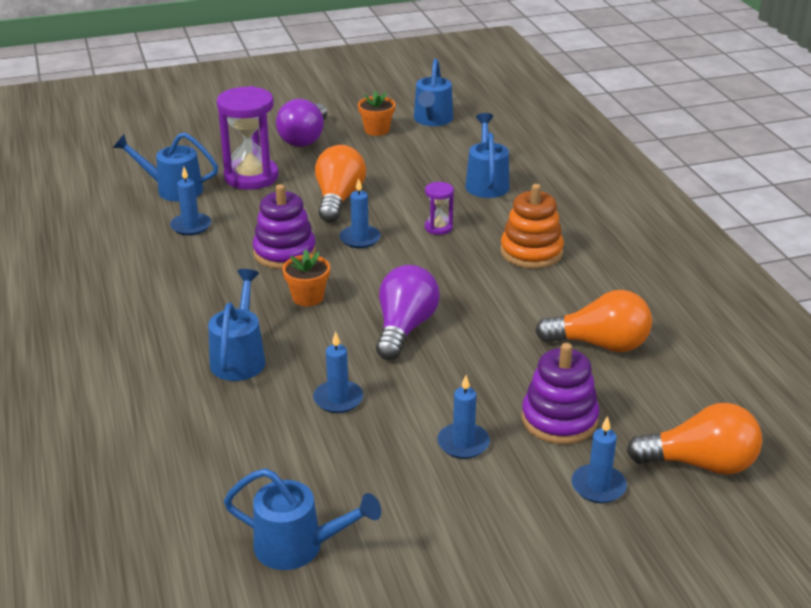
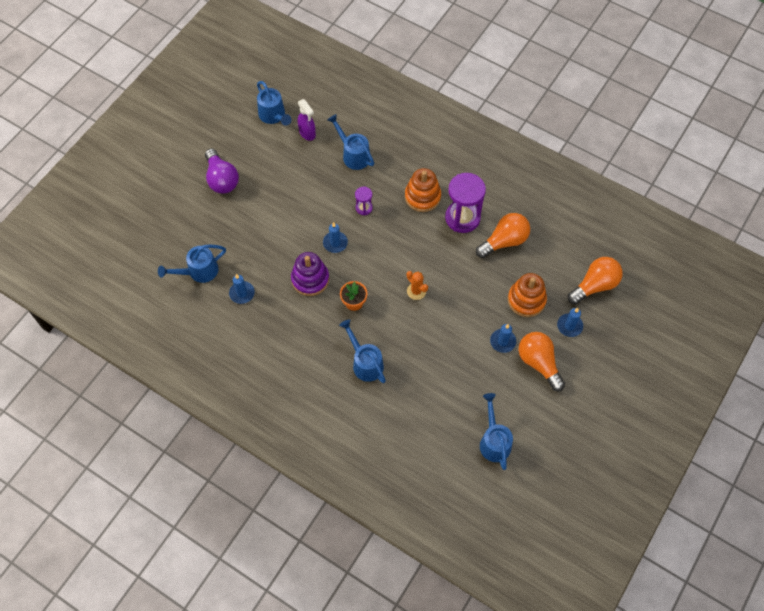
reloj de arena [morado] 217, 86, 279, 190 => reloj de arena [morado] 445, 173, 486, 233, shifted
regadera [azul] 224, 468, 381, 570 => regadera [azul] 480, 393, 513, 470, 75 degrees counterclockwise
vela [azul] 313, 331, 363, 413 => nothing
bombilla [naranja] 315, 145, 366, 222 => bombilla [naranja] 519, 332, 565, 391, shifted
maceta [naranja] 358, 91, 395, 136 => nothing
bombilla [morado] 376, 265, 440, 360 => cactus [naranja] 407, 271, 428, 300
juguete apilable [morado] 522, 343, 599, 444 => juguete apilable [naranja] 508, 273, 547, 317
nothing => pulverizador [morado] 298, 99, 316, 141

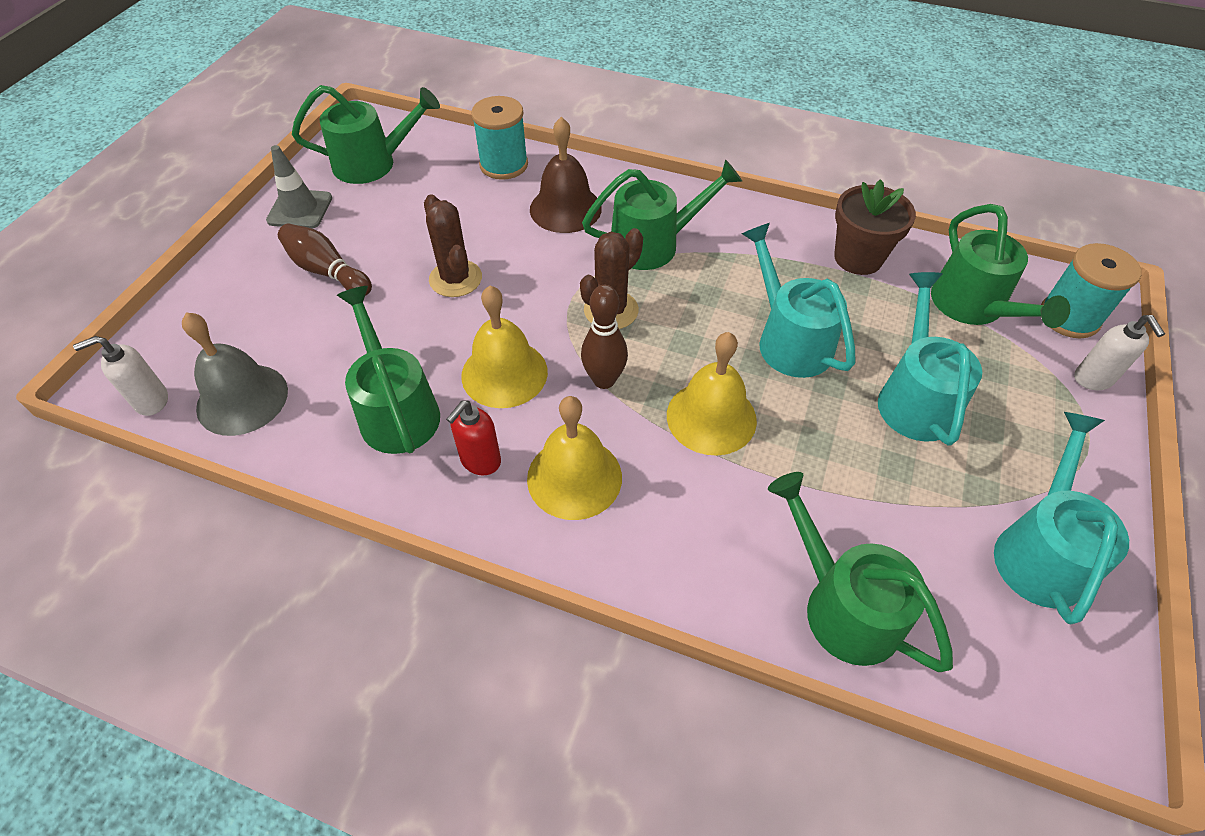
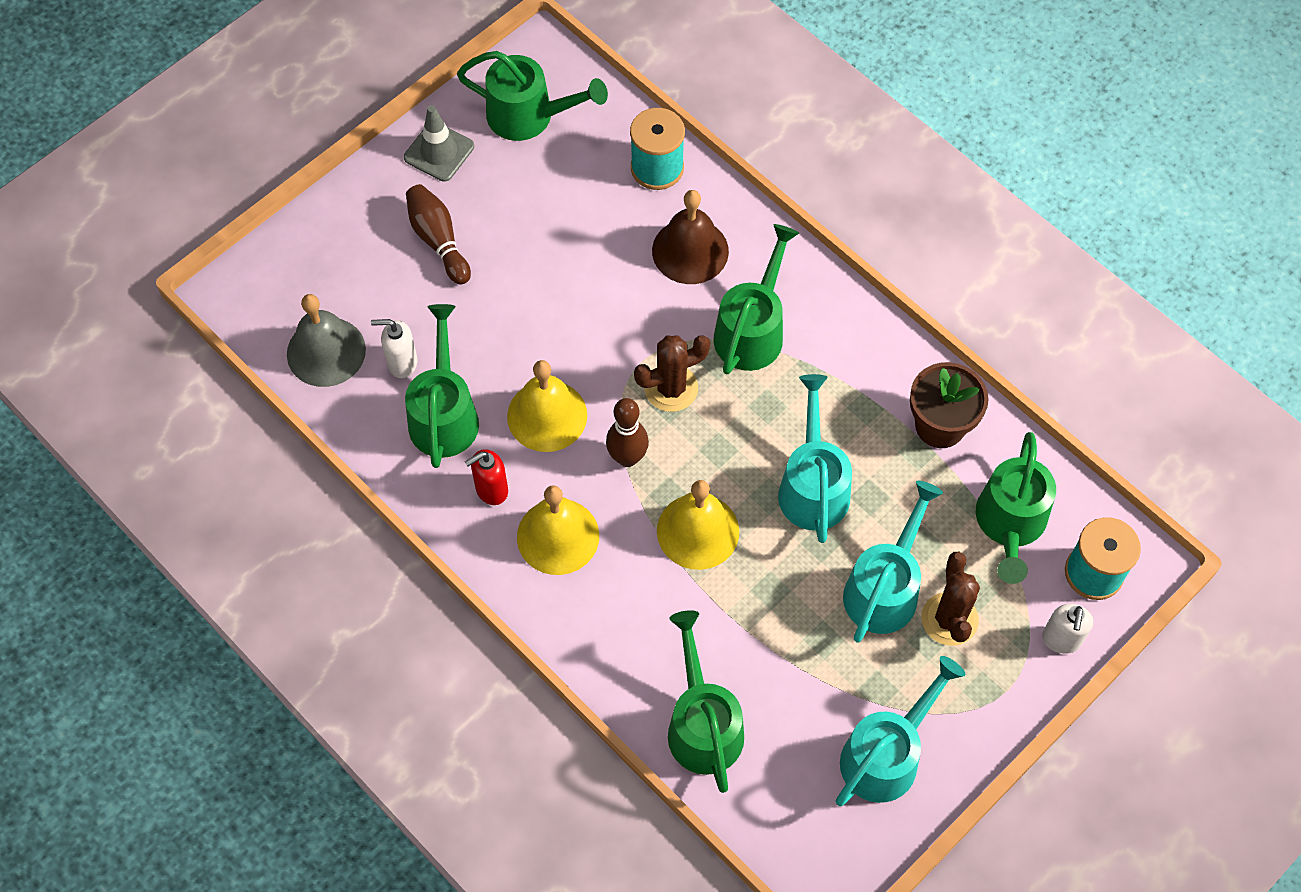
dispensador de jabón [blanco] 73, 336, 168, 416 => dispensador de jabón [blanco] 371, 319, 417, 378, shifted
cactus [marrón] 424, 194, 482, 297 => cactus [marrón] 921, 552, 980, 646, shifted
regadera [verde] 582, 159, 742, 270 => regadera [verde] 713, 224, 799, 374, 75 degrees counterclockwise

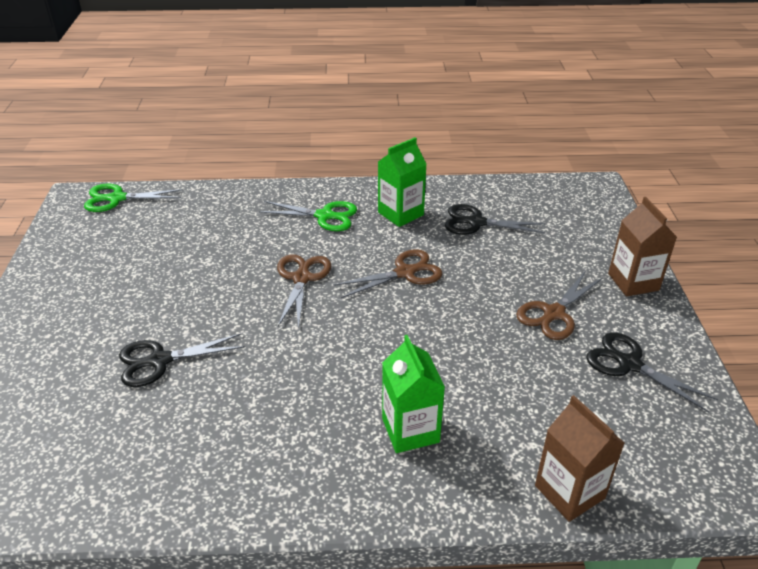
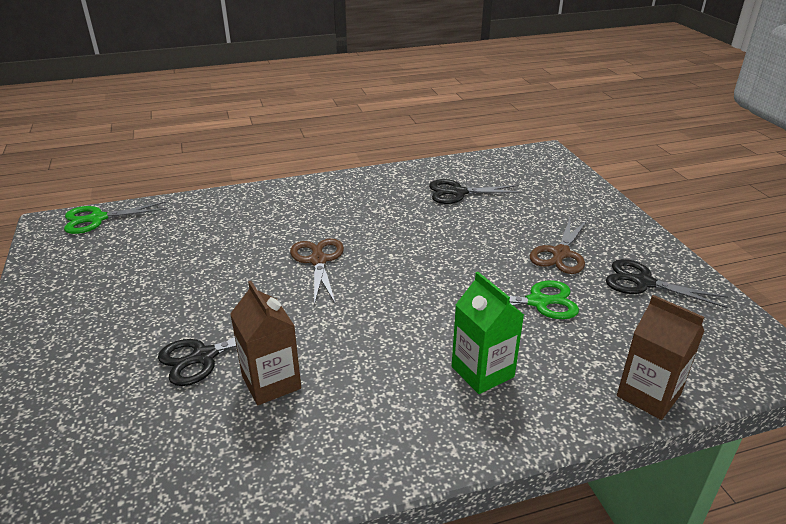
tijeras [verde] 258, 201, 357, 231 => tijeras [verde] 457, 281, 579, 319, shifted
tijeras [marrón] 333, 249, 443, 298 => nothing
cartón de leche [verde] 378, 137, 427, 227 => nothing
cartón de leche [marrón] 608, 197, 677, 296 => cartón de leche [marrón] 230, 281, 301, 405, shifted

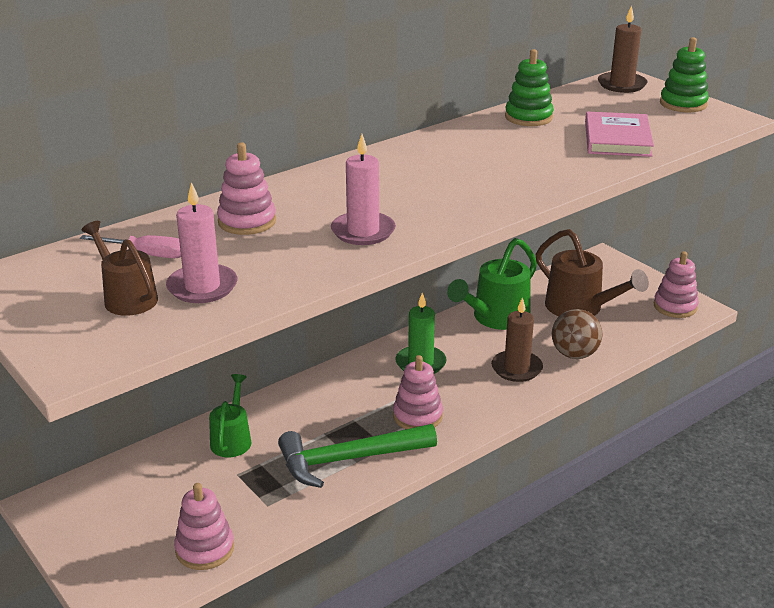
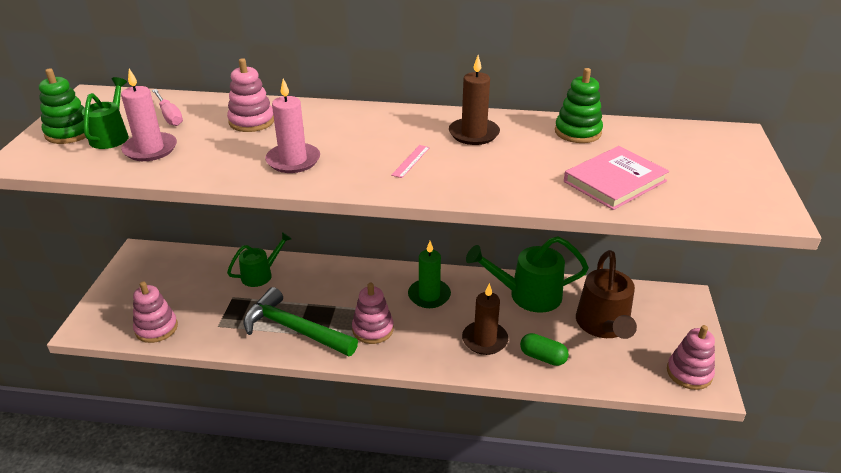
regadera [marrón] 81, 221, 158, 316 => regadera [verde] 82, 77, 129, 149
pelota [marrón] 552, 309, 603, 359 => cápsula [verde] 520, 333, 569, 366
vela [marrón] 598, 6, 647, 93 => vela [marrón] 449, 55, 500, 145, shifted
juguete apilable [verde] 660, 37, 709, 112 => juguete apilable [verde] 39, 68, 86, 144, shifted
nothing => regla [rosa] 391, 145, 430, 178

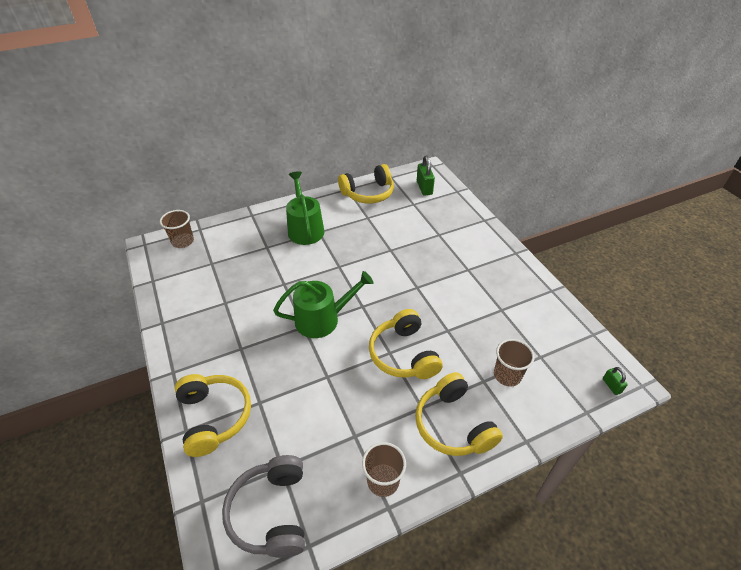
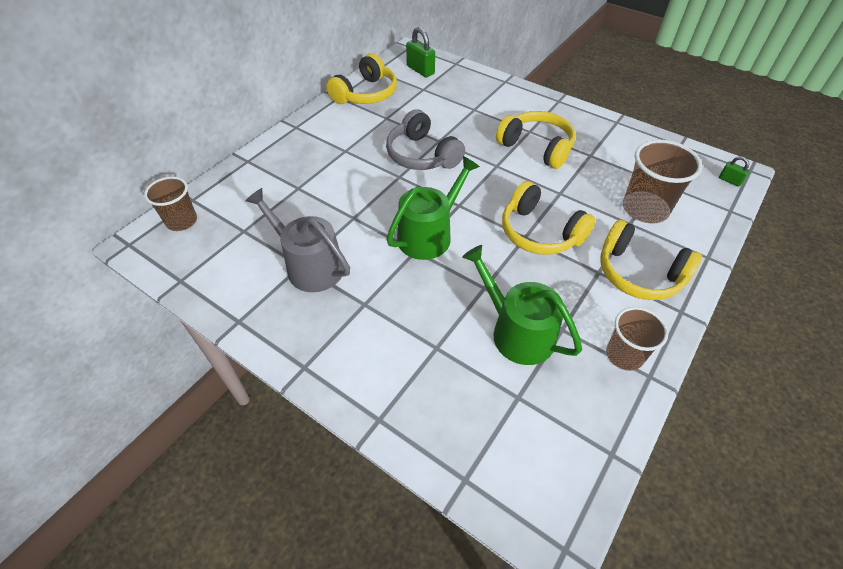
auriculares [amarillo] 175, 374, 251, 457 => auriculares [amarillo] 496, 111, 575, 169, shifted
auriculares [gris] 222, 455, 305, 558 => auriculares [gris] 386, 109, 465, 170, shifted
regadera [verde] 286, 171, 324, 245 => regadera [verde] 462, 245, 582, 365, shifted
vaso [marrón] 494, 339, 534, 386 => vaso [marrón] 623, 140, 702, 223, x1.53
nothing => regadera [gris] 245, 188, 350, 292

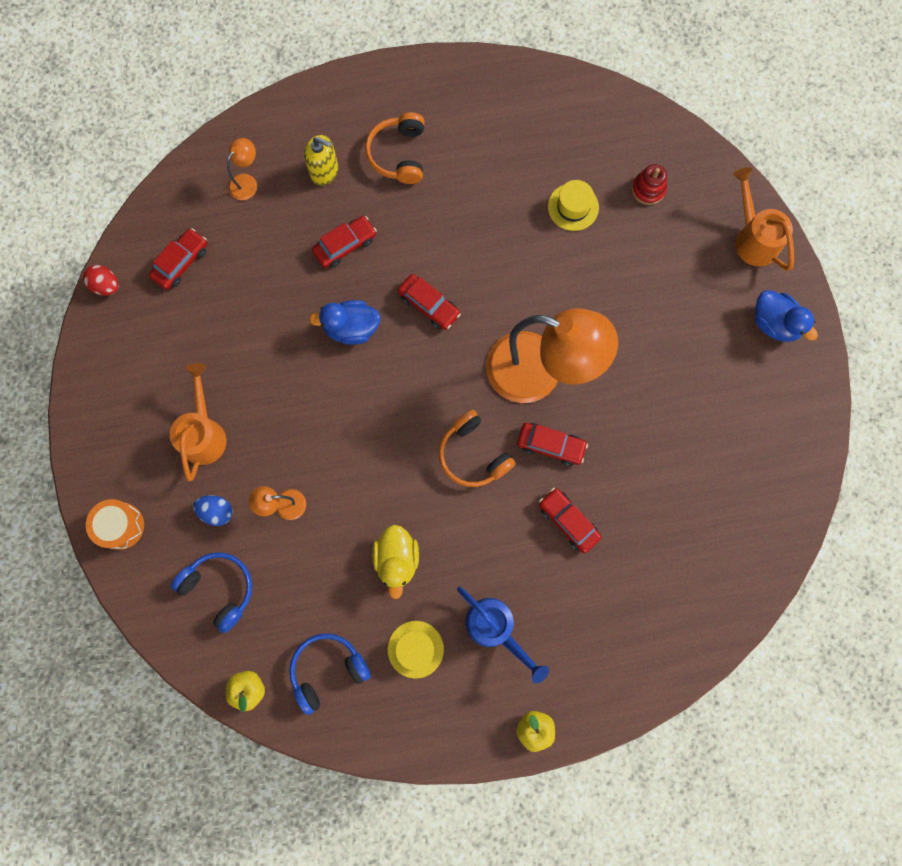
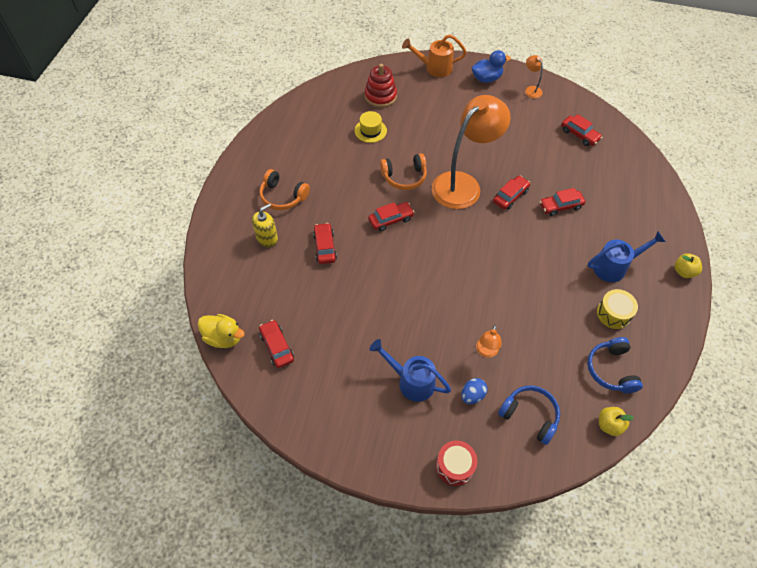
huevo [rojo] 83, 265, 119, 296 => nothing
tambor [naranja] 86, 499, 144, 550 => tambor [rojo] 436, 441, 478, 486
regadera [naranja] 170, 363, 226, 481 => regadera [azul] 369, 339, 451, 402
auriculares [azul] 171, 552, 252, 633 => auriculares [azul] 498, 386, 560, 445, 60 degrees clockwise
lámpara [naranja] 227, 138, 257, 200 => lámpara [naranja] 525, 55, 543, 98, shifted
pato [azul] 309, 300, 381, 345 => nothing
pato [amarillo] 372, 525, 419, 599 => pato [amarillo] 198, 314, 245, 348, shifted
sombrero [amarillo] 388, 621, 444, 679 => tambor [amarillo] 597, 289, 638, 329
auriculares [naranja] 439, 410, 516, 487 => auriculares [naranja] 380, 153, 427, 190, shifted
juguete apilable [rojo] 632, 164, 667, 205 => juguete apilable [rojo] 365, 64, 397, 108, x1.53
nothing => coche [rojo] 561, 114, 602, 146

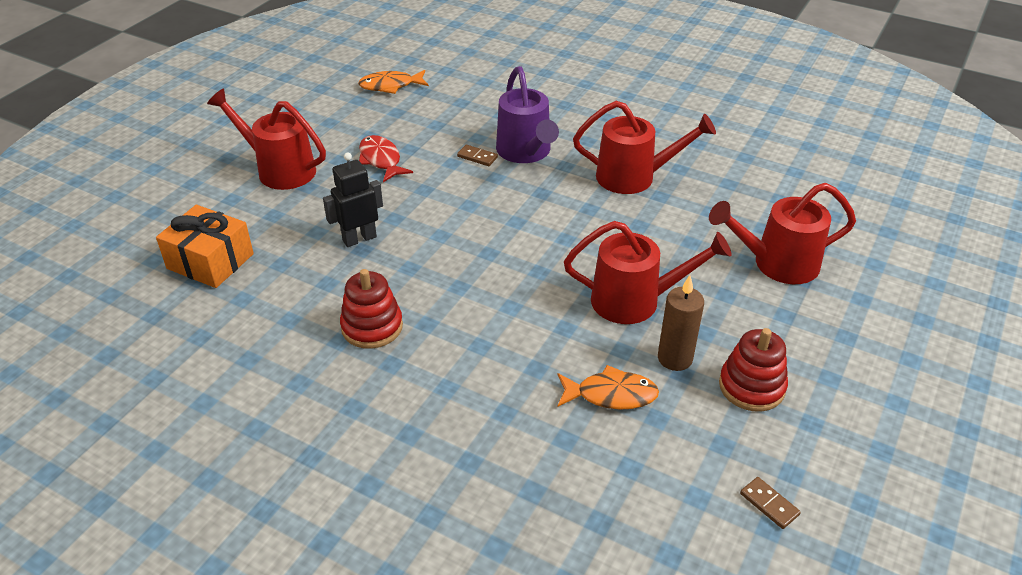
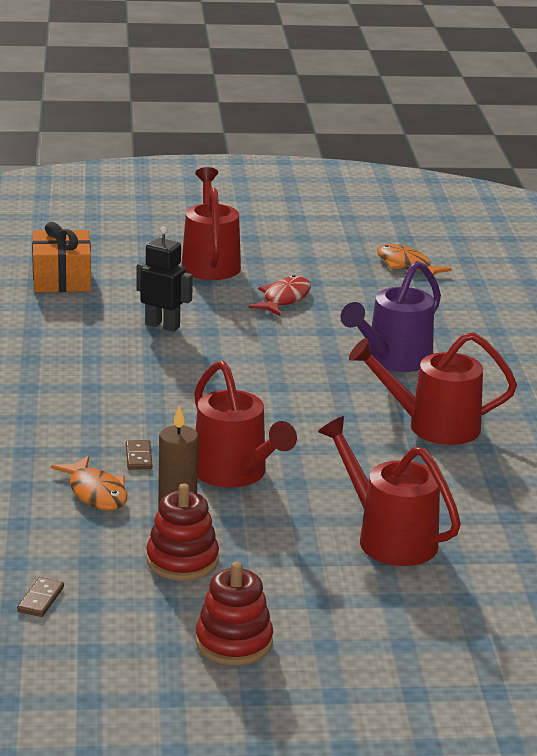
juguete apilable [rojo] 340, 269, 403, 349 => juguete apilable [rojo] 196, 562, 273, 665, shifted
ficha de dominó [marrón] 457, 145, 498, 166 => ficha de dominó [marrón] 126, 440, 152, 470, shifted
regadera [rojo] 573, 101, 716, 194 => regadera [rojo] 349, 332, 517, 445, 120 degrees clockwise

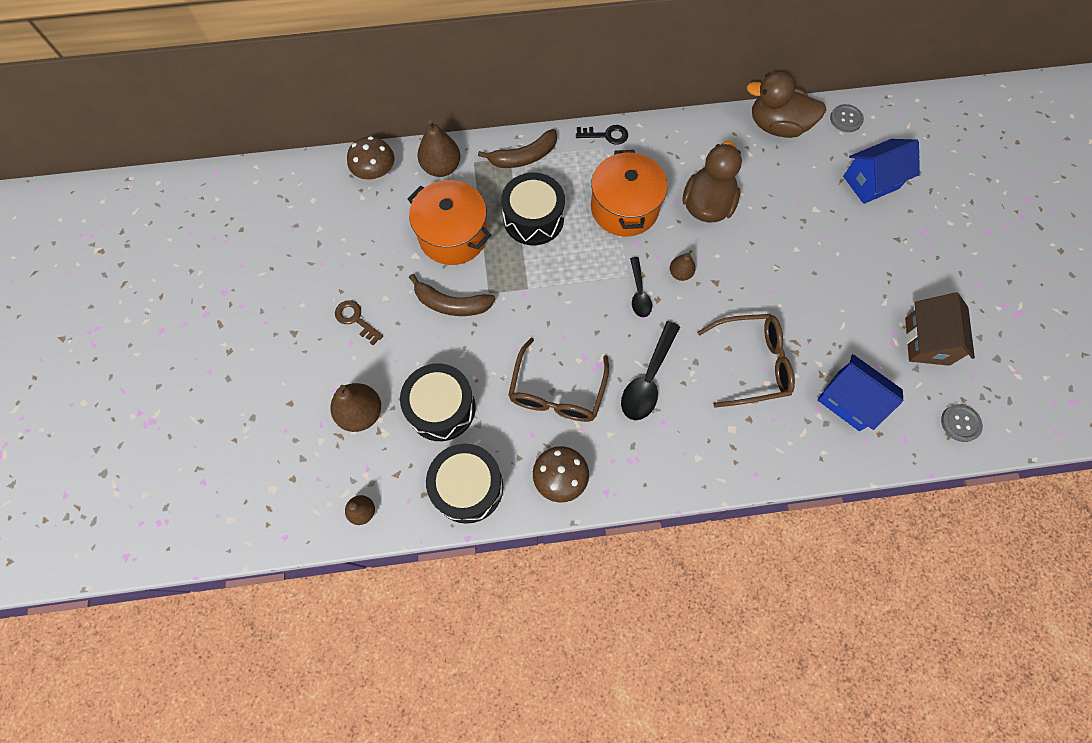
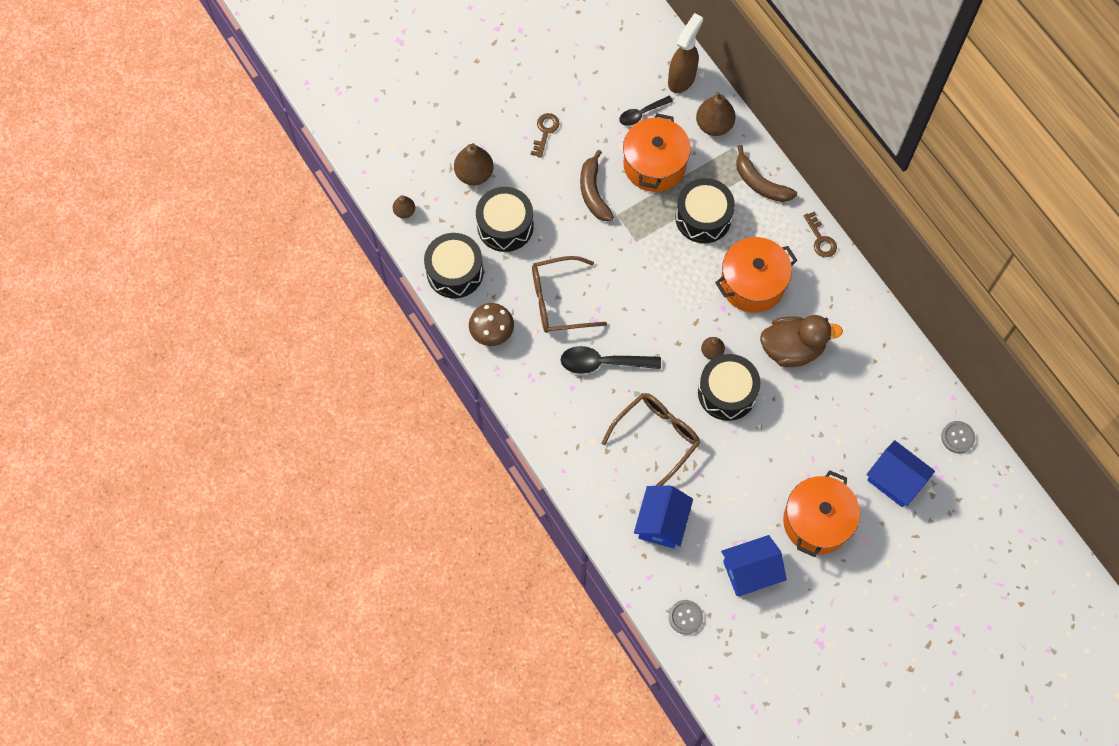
seta [marrón] 347, 136, 394, 180 => pulverizador [marrón] 668, 13, 703, 93
llave [negro] 576, 125, 628, 145 => llave [marrón] 804, 211, 837, 257
cuchara [negro] 630, 257, 652, 317 => cuchara [negro] 619, 96, 673, 126, shifted
gafas [marrón] 697, 314, 795, 408 => gafas [marrón] 602, 393, 700, 486, 105 degrees counterclockwise
pato [marrón] 747, 72, 826, 138 => nothing
casa [marrón] 905, 292, 975, 366 => casa [azul] 721, 535, 787, 596
nothing => tambor [negro] 698, 354, 760, 421
nothing => olla [naranja] 783, 470, 860, 557

